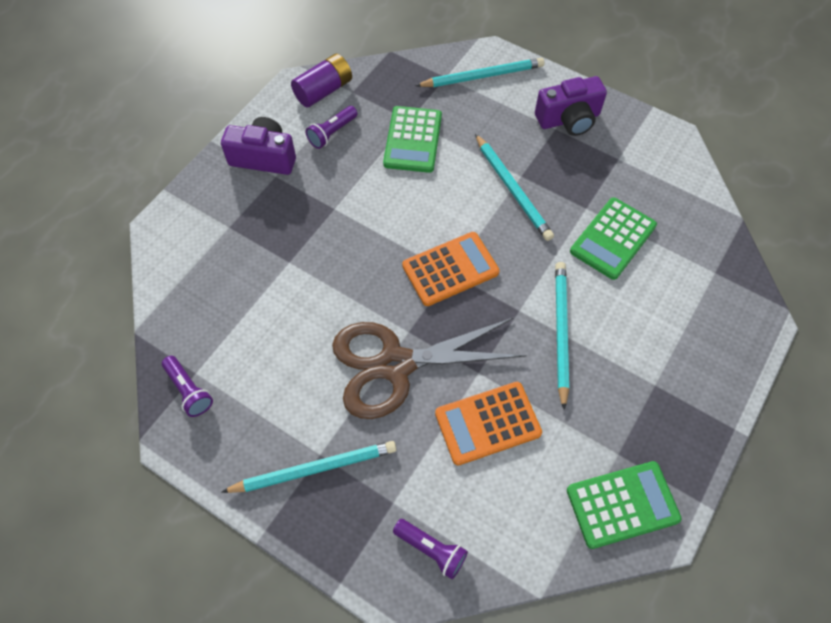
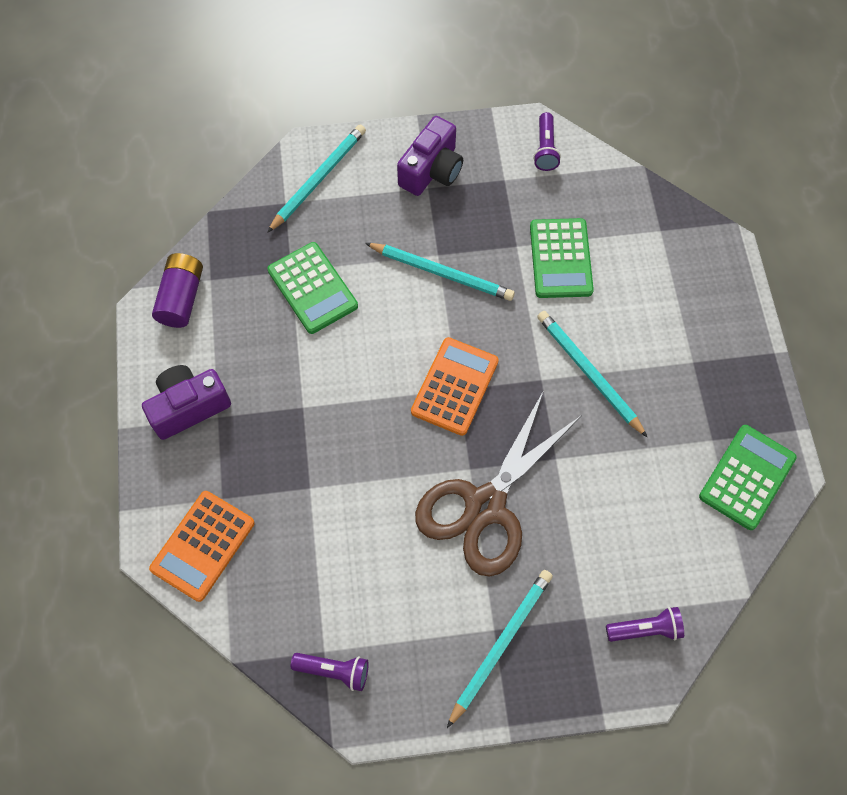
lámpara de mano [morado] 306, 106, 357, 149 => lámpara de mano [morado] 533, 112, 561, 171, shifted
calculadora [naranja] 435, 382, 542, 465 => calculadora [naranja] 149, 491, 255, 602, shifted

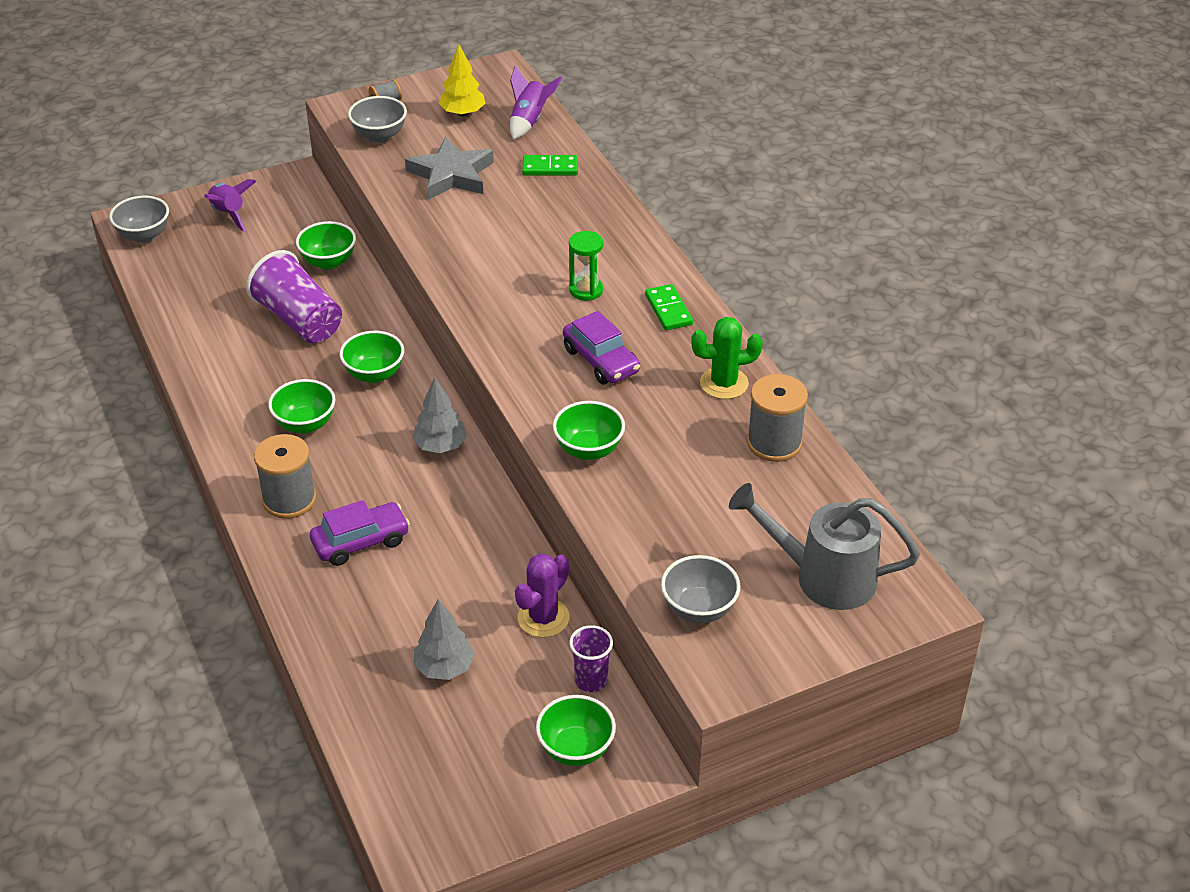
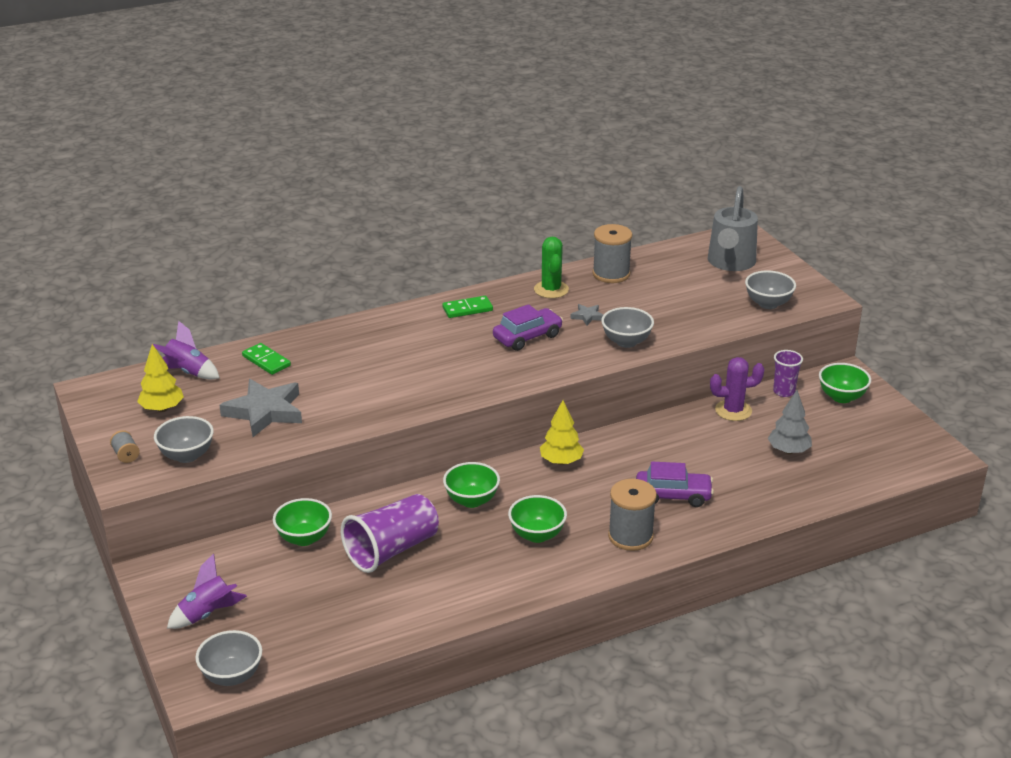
coche [morado] 310, 500, 410, 566 => coche [morado] 636, 462, 714, 507, 120 degrees clockwise
árbol [gris] 412, 377, 467, 453 => árbol [amarillo] 540, 400, 584, 465
cactus [morado] 515, 553, 570, 637 => cactus [morado] 710, 357, 764, 421, 45 degrees counterclockwise
ficha de dominó [verde] 522, 155, 578, 176 => ficha de dominó [verde] 242, 343, 291, 375, 45 degrees counterclockwise
cuenco [verde] 553, 401, 625, 460 => cuenco [gris] 601, 307, 654, 348
reloj de arena [verde] 569, 231, 603, 301 => nothing
nothing => estrella [gris] 571, 304, 603, 326

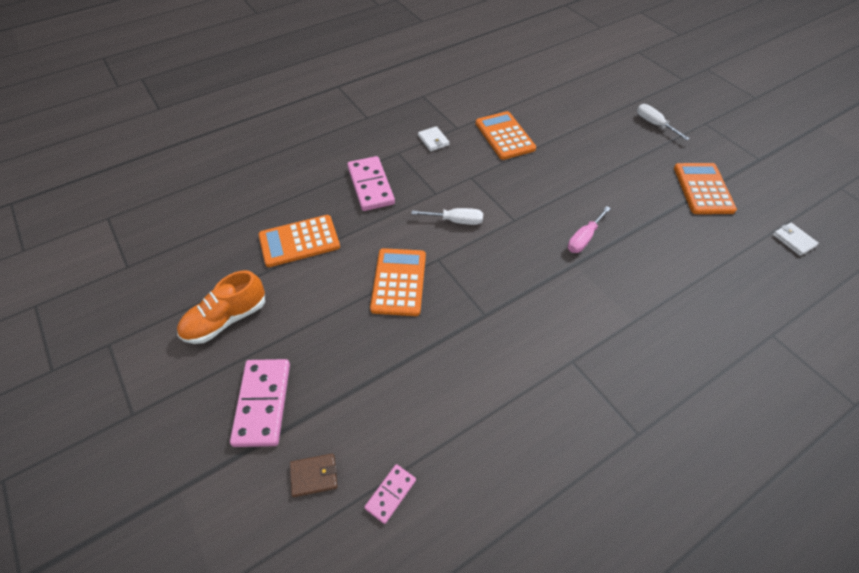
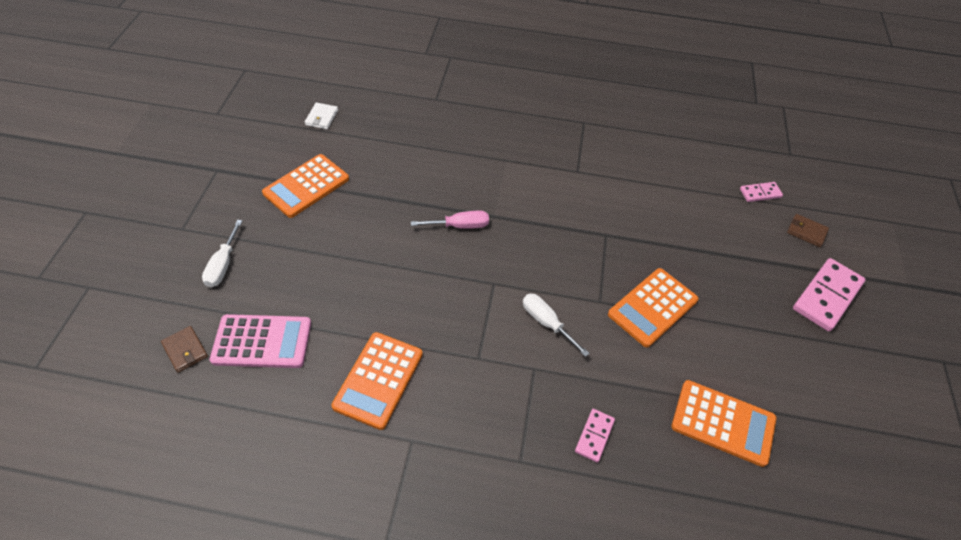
zapato [naranja] 177, 270, 265, 344 => nothing
ficha de dominó [rosa] 347, 156, 395, 211 => ficha de dominó [rosa] 575, 409, 615, 463, x0.53
cartera [blanco] 418, 126, 450, 151 => nothing
nothing => cartera [marrón] 161, 326, 208, 372
nothing => calculadora [rosa] 210, 314, 311, 368

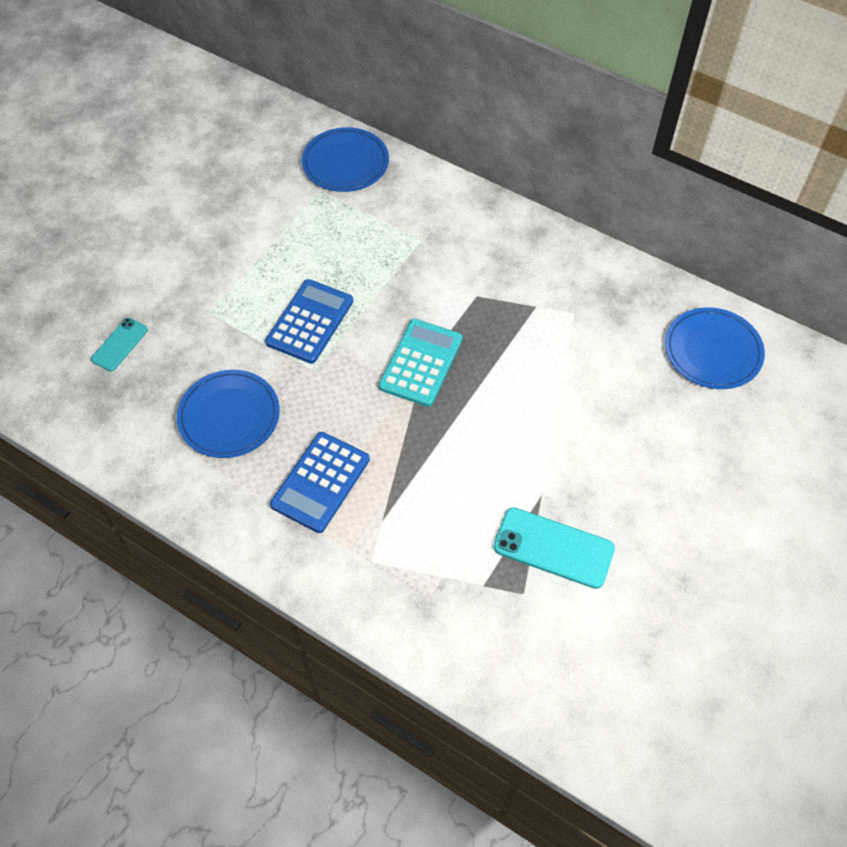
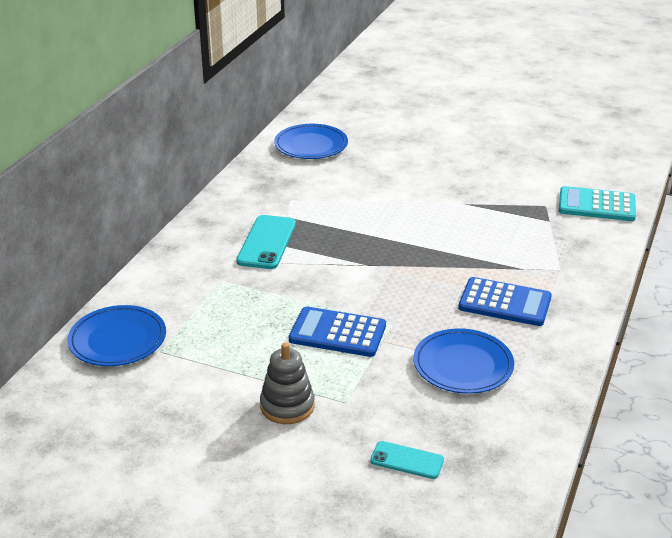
calculadora [turquesa] 379, 319, 463, 407 => calculadora [turquesa] 559, 186, 636, 221, shifted
móvil [turquesa] 493, 507, 615, 589 => móvil [turquesa] 236, 215, 296, 269, shifted
nothing => juguete apilable [gris] 260, 342, 315, 424

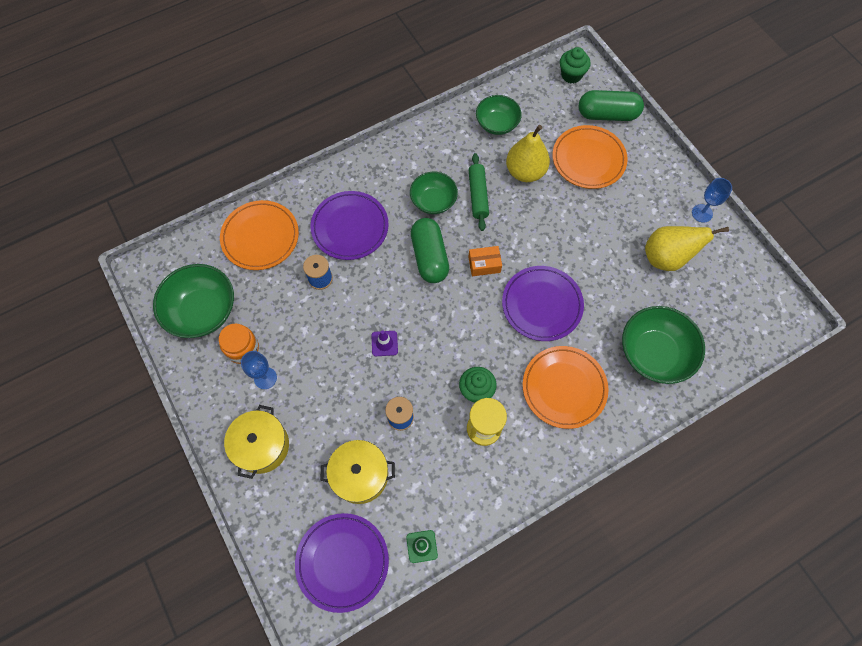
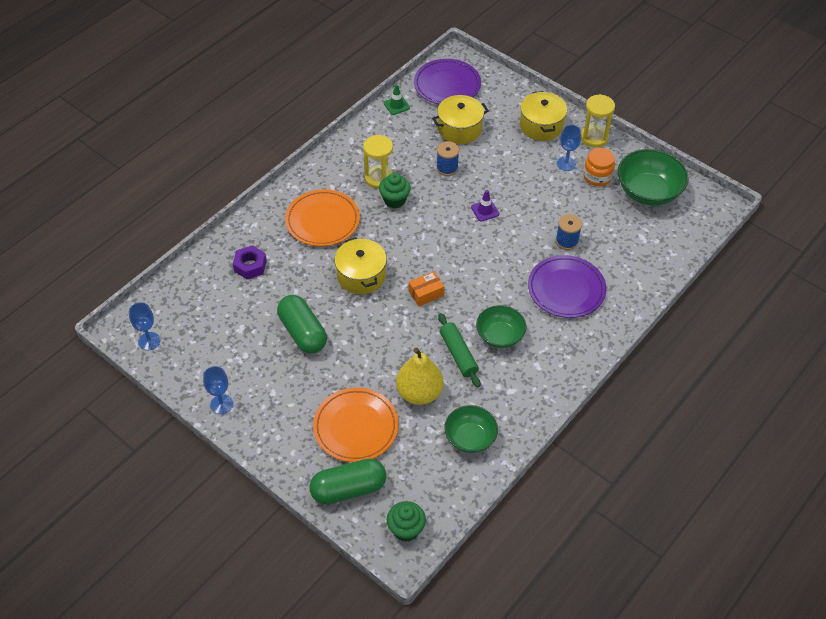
plato [naranja] 220, 200, 299, 270 => nothing
cápsula [verde] 411, 218, 449, 283 => cápsula [verde] 277, 295, 327, 353, shifted
plato [morado] 502, 266, 584, 341 => olla [amarillo] 334, 237, 387, 294
cuenco [verde] 622, 306, 705, 384 => tuerca [morado] 233, 245, 267, 279
pera [amarillo] 645, 226, 729, 271 => nothing
nothing => copa [azul] 129, 302, 161, 350
nothing => reloj de arena [amarillo] 581, 94, 615, 147

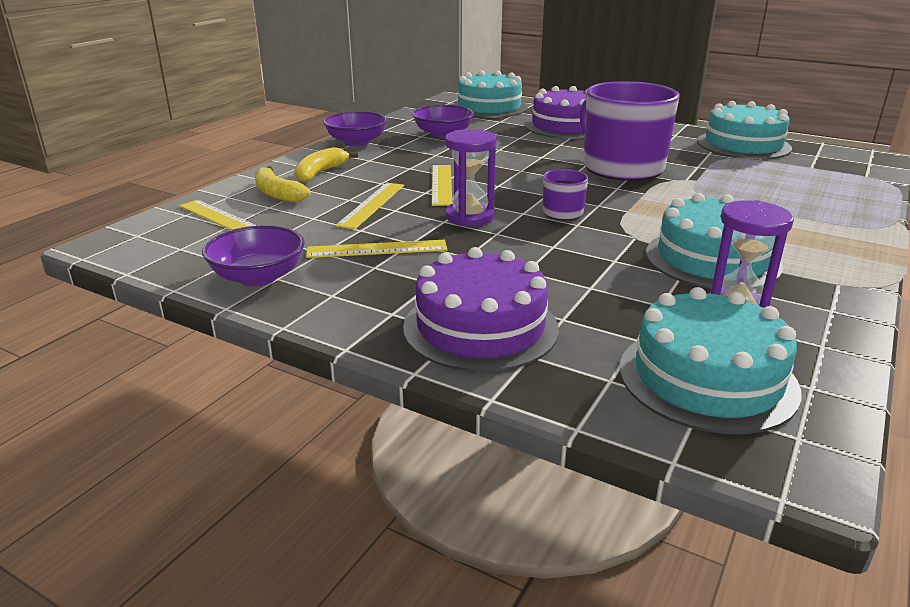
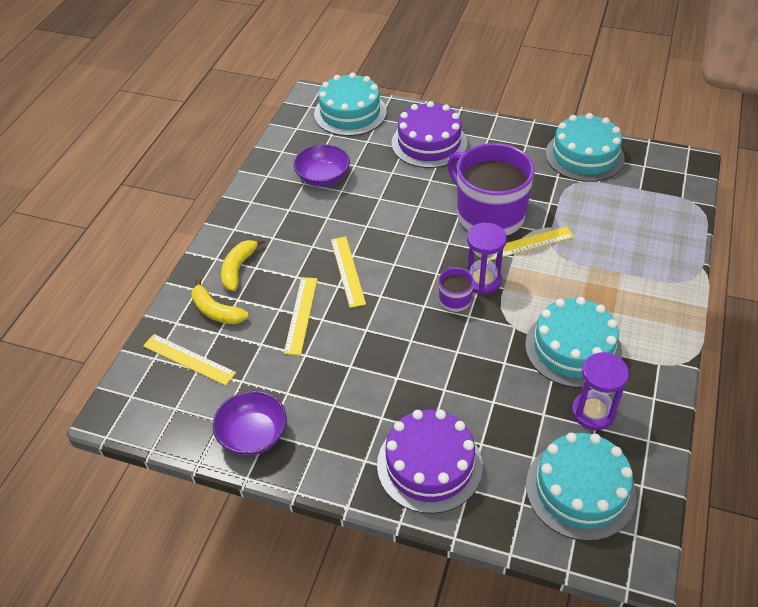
regla [amarillo] 306, 240, 447, 258 => regla [amarillo] 488, 226, 574, 261, shifted
cuenco [morado] 323, 111, 388, 146 => nothing
reloj de arena [morado] 445, 129, 497, 226 => reloj de arena [morado] 467, 223, 507, 295, shifted

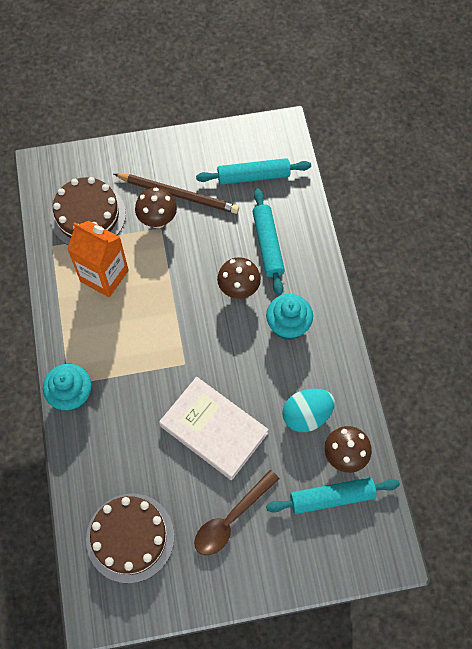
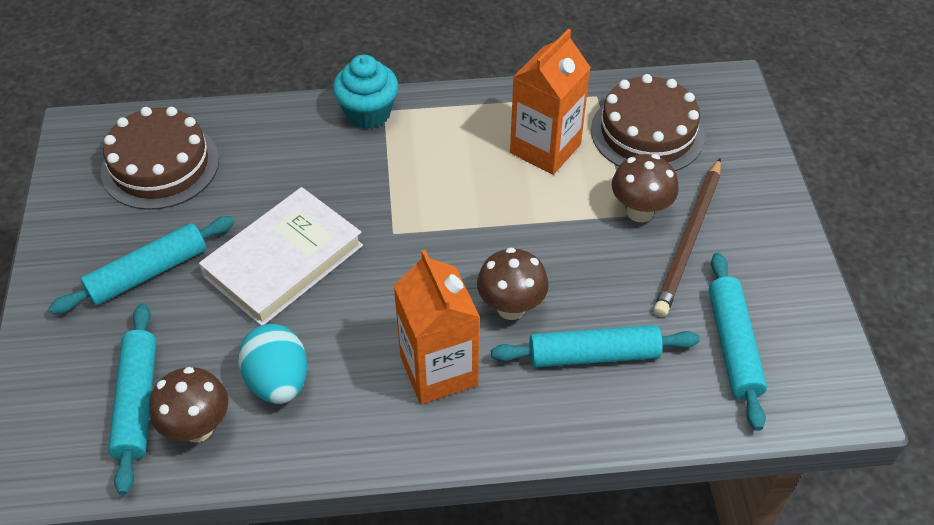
cuchara [marrón] 194, 470, 279, 555 => rodillo [turquesa] 49, 216, 234, 314
magdalena [turquesa] 266, 294, 313, 340 => cartón de leche [naranja] 394, 250, 480, 404

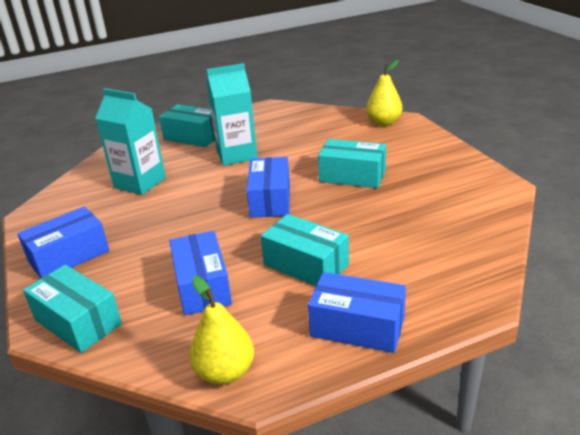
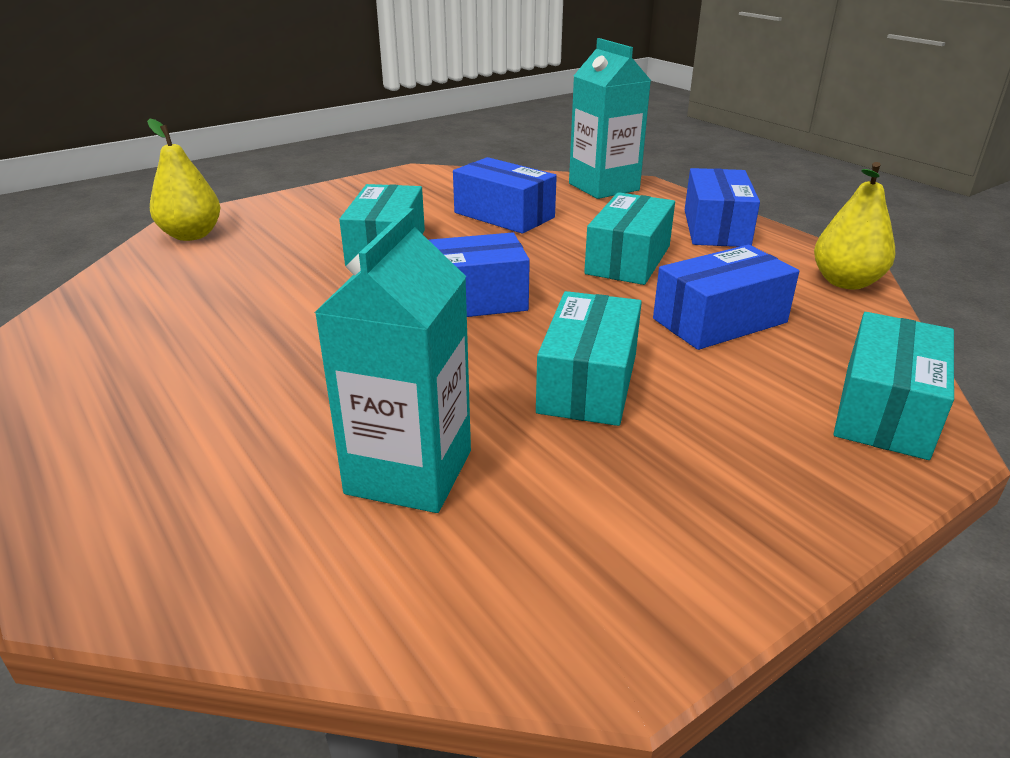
caja [azul] 17, 206, 109, 278 => caja [azul] 453, 157, 557, 234, shifted
caja [turquesa] 159, 104, 215, 147 => caja [turquesa] 536, 291, 642, 426, shifted
cartón de leche [turquesa] 207, 63, 258, 166 => cartón de leche [turquesa] 569, 38, 651, 199, shifted

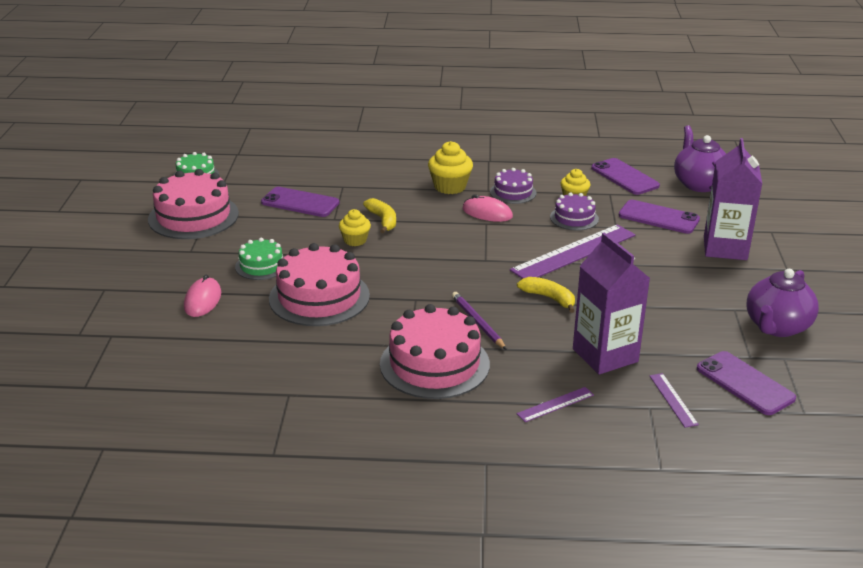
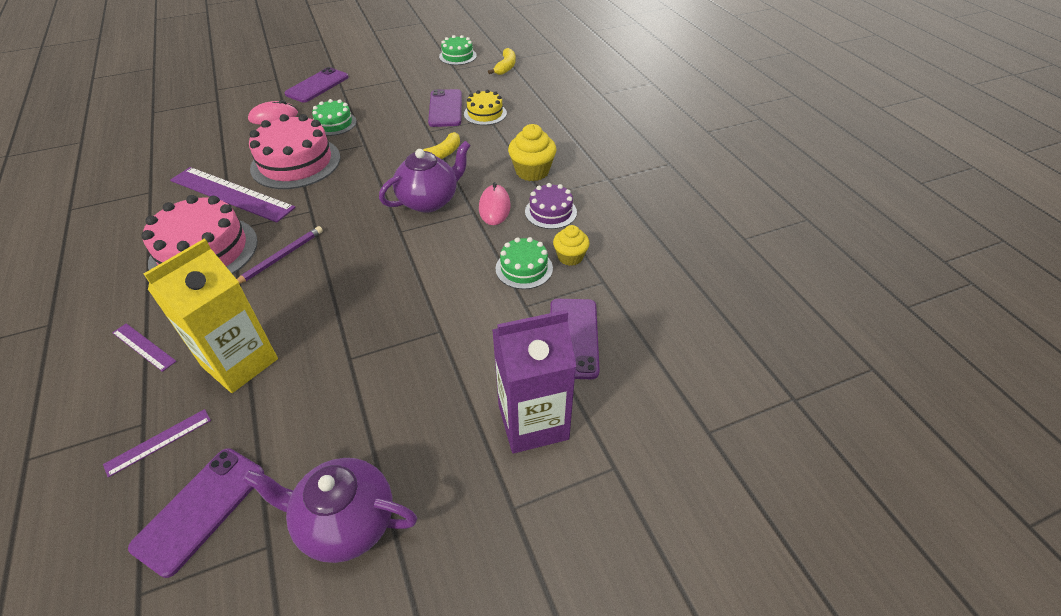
tarta [rosa] 148, 169, 239, 239 => nothing
magdalena [amarillo] 339, 209, 371, 246 => nothing
regla [morado] 510, 224, 635, 279 => regla [morado] 170, 167, 296, 223, shifted
plátano [amarillo] 517, 277, 575, 313 => plátano [amarillo] 488, 48, 515, 75, shifted
tarta [morado] 550, 192, 599, 231 => tarta [verde] 495, 237, 553, 289
cartón de leche [morado] 573, 233, 650, 374 => cartón de leche [amarillo] 144, 239, 278, 393
móvil [morado] 591, 158, 660, 195 => móvil [morado] 284, 67, 349, 103, shifted
tetera [morado] 674, 125, 726, 192 => tetera [morado] 379, 141, 471, 213, shifted
nothing => tarta [amarillo] 464, 89, 507, 125

